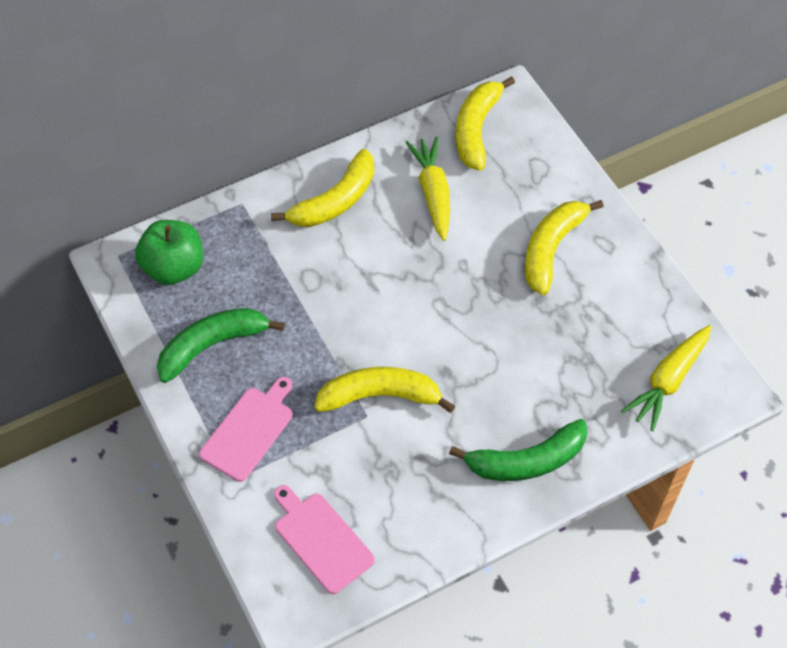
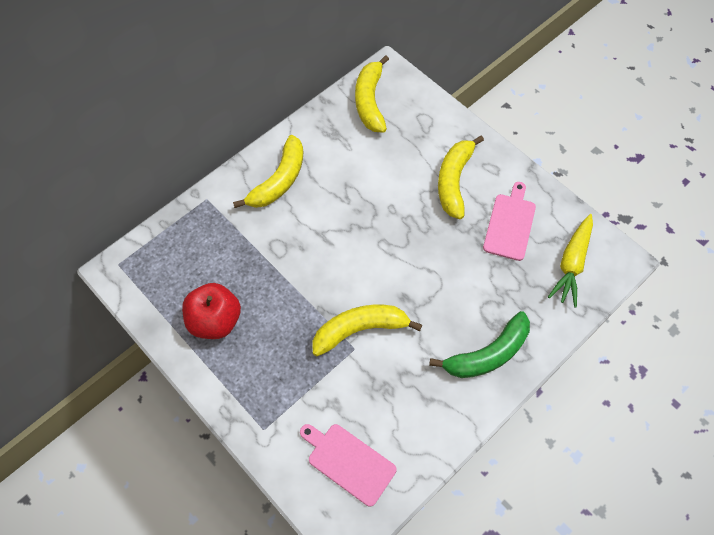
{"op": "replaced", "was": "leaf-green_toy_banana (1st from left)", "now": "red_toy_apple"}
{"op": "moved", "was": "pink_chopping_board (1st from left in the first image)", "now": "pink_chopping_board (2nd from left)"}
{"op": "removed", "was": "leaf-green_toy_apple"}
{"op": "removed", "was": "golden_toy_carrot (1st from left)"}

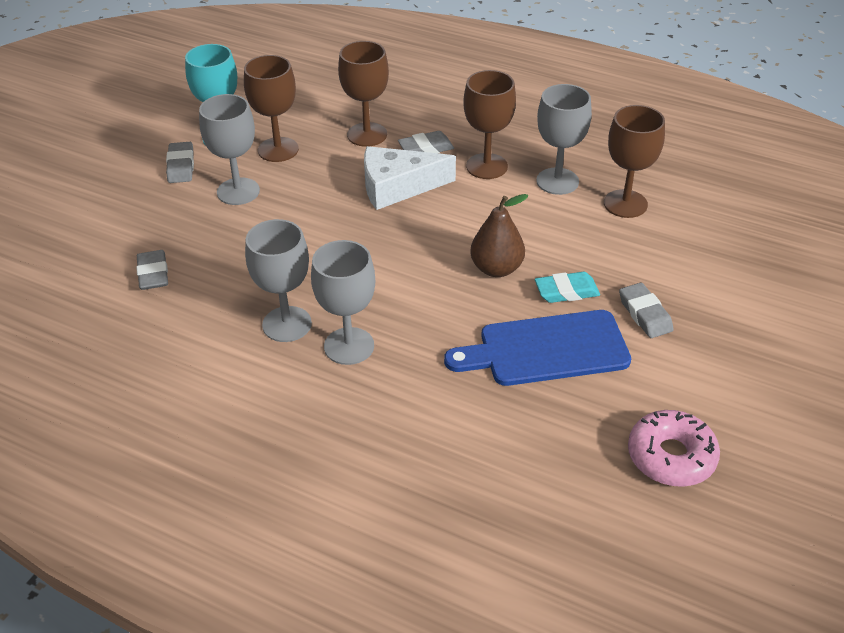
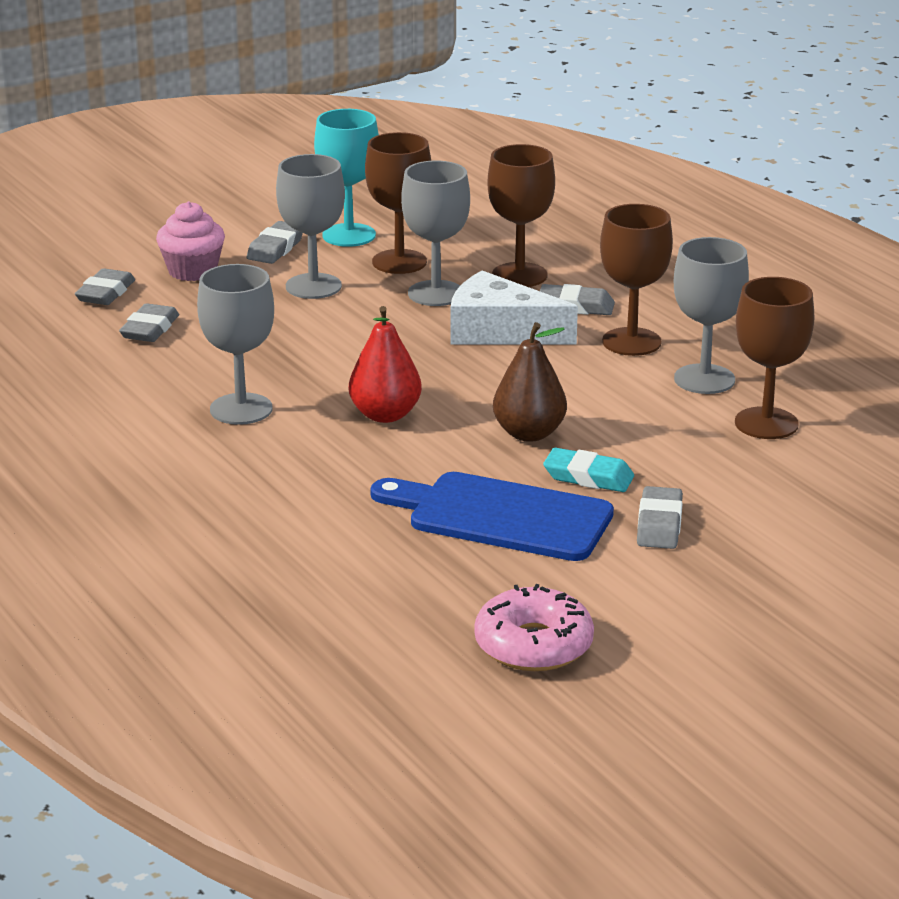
{"op": "added", "now": "gray_pencil_eraser (1st from left)"}
{"op": "added", "now": "pink_muffin"}
{"op": "added", "now": "red_toy_pear"}
{"op": "moved", "was": "gray_wine_glass (3rd from left)"}

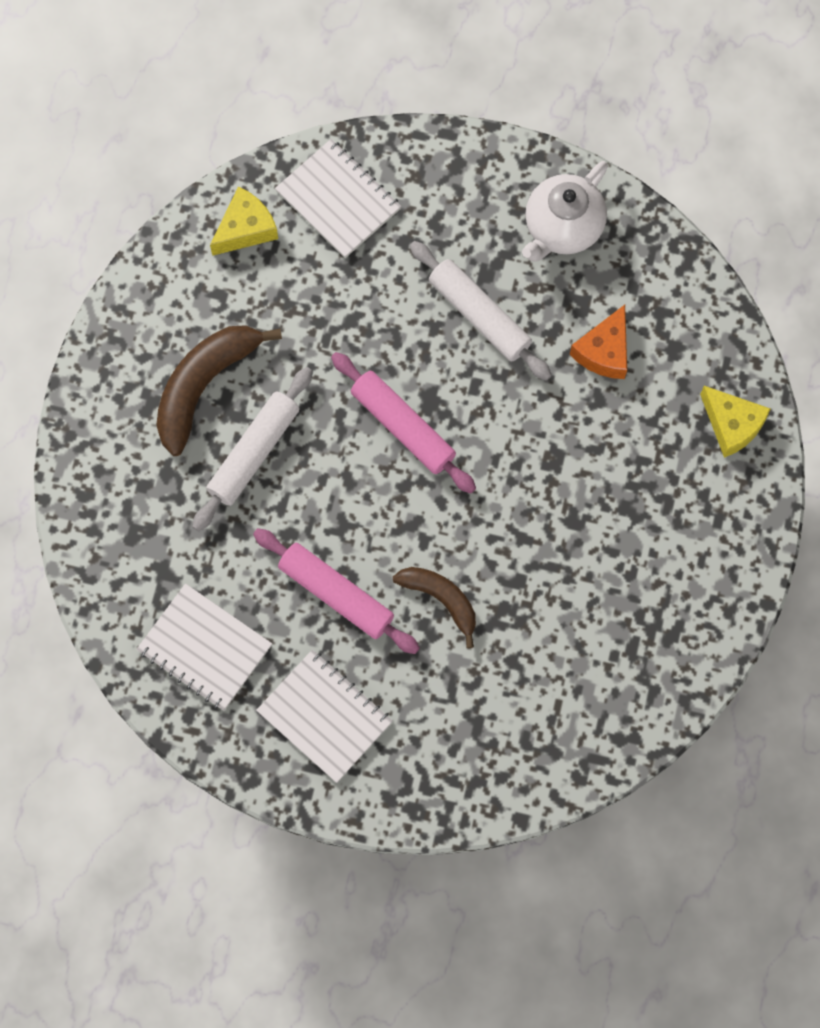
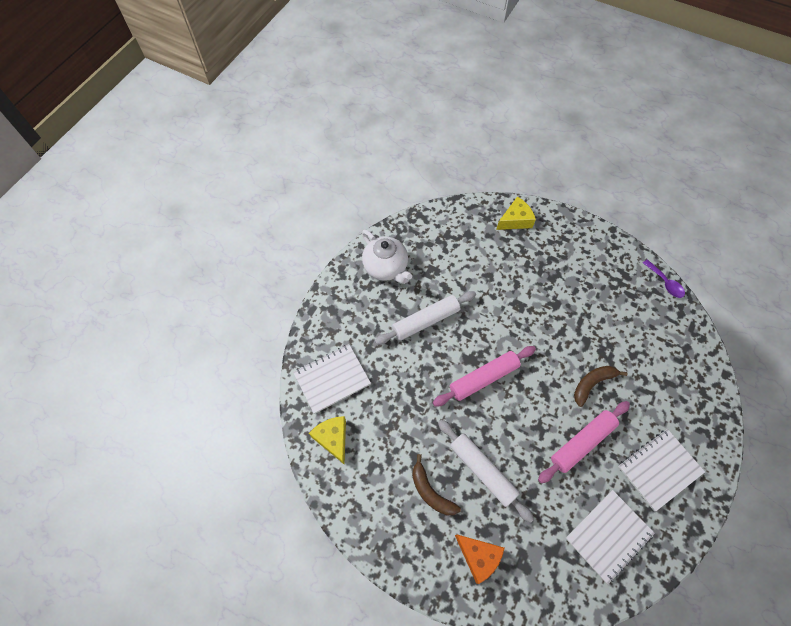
{"op": "resized", "was": "russet_toy_banana (1st from left)", "ratio": 0.62}
{"op": "moved", "was": "orange-coloured_piece_of_cheese"}
{"op": "added", "now": "violet_tablespoon"}

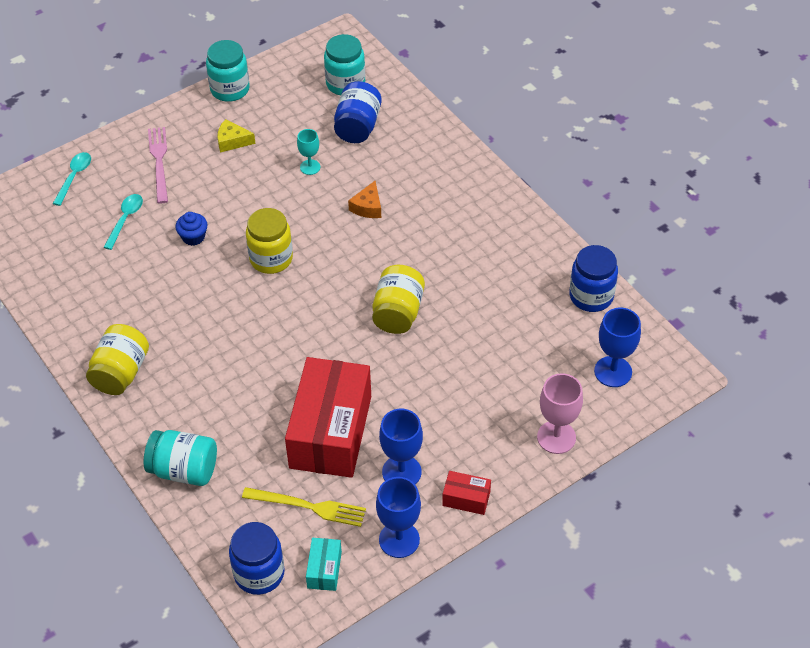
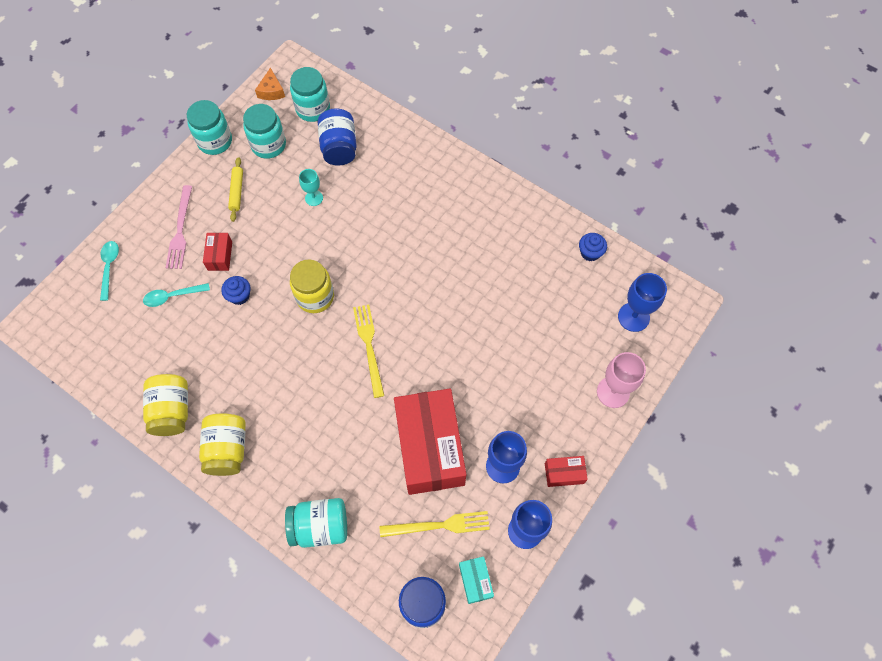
{"op": "turned", "was": "aqua_tablespoon (2nd from left)", "clockwise": -105}
{"op": "moved", "was": "golden_jar (3rd from left in the first image)", "now": "golden_jar (1st from left)"}
{"op": "turned", "was": "pink_fork", "clockwise": -150}
{"op": "added", "now": "red_package (1st from left)"}
{"op": "replaced", "was": "golden_piece_of_cheese", "now": "golden_dough_roller"}
{"op": "added", "now": "aqua_jar (2nd from left)"}
{"op": "moved", "was": "orange-coloured_piece_of_cheese"}
{"op": "added", "now": "golden_fork (1st from left)"}
{"op": "replaced", "was": "blue_jar (3rd from left)", "now": "blue_muffin (2nd from left)"}

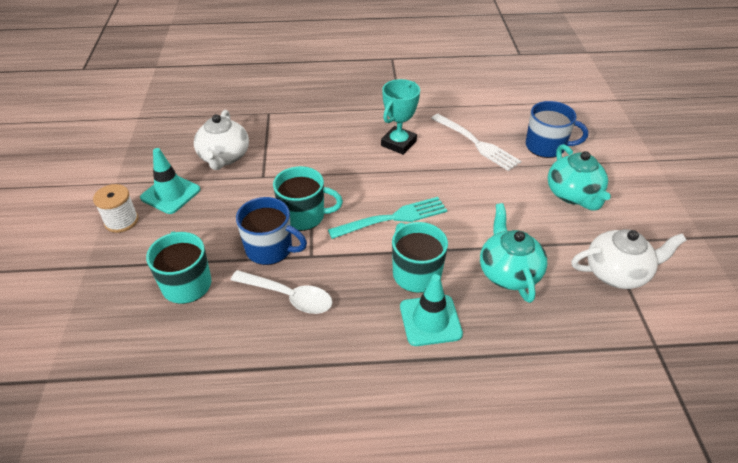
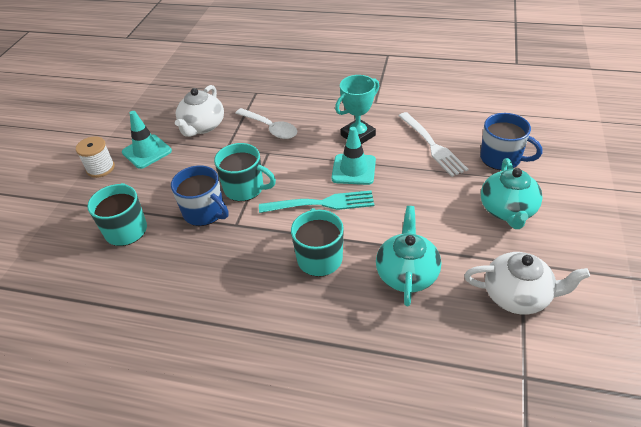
{"op": "moved", "was": "pure_white_tablespoon"}
{"op": "moved", "was": "aqua_road_cone (2nd from left)"}

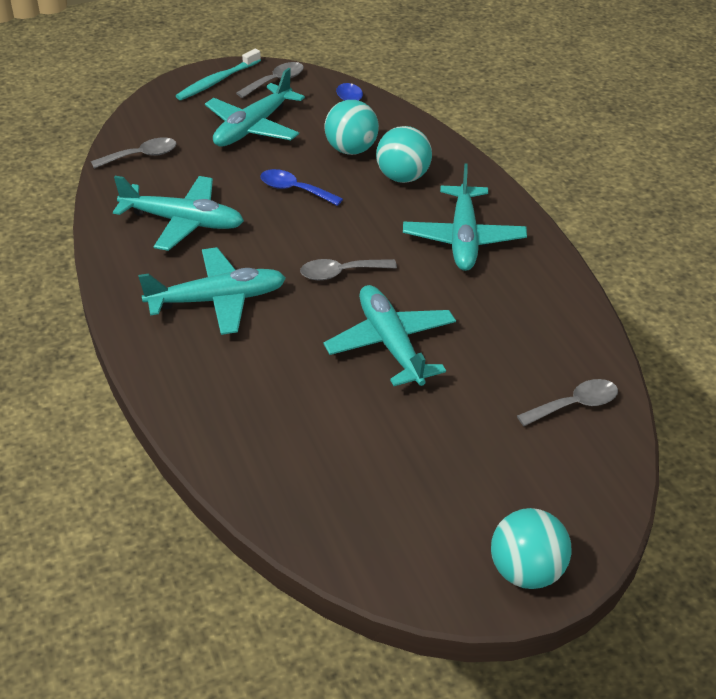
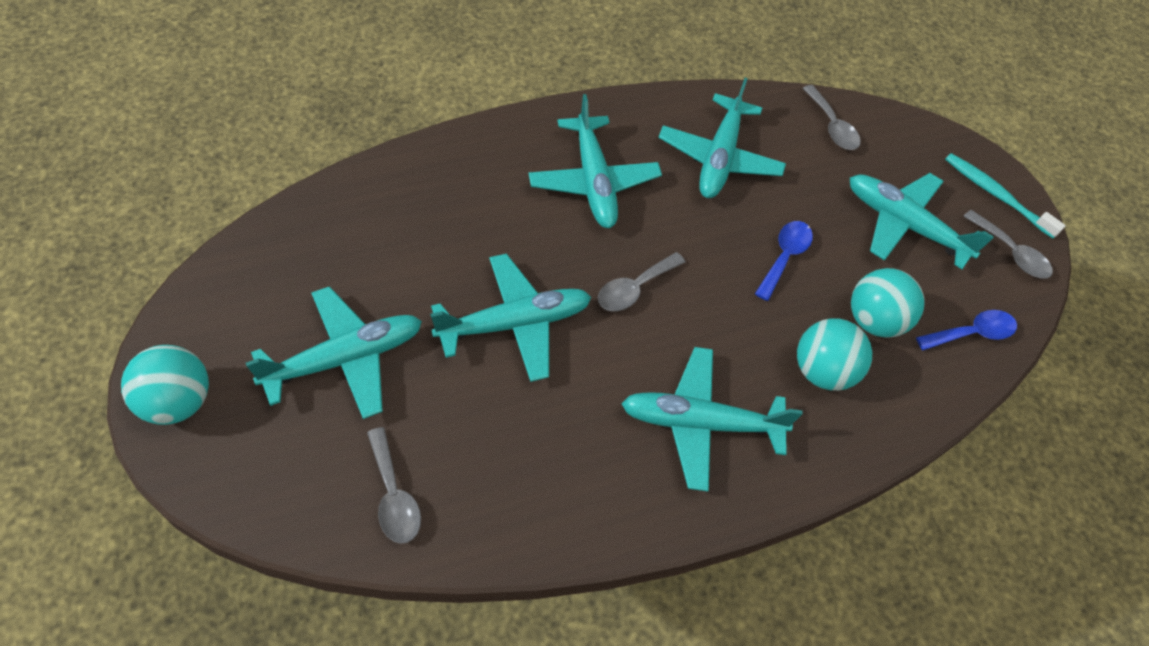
{"op": "added", "now": "aqua_toy_plane (1st from left)"}
{"op": "turned", "was": "gray_tablespoon (3rd from left in the first image)", "clockwise": -120}

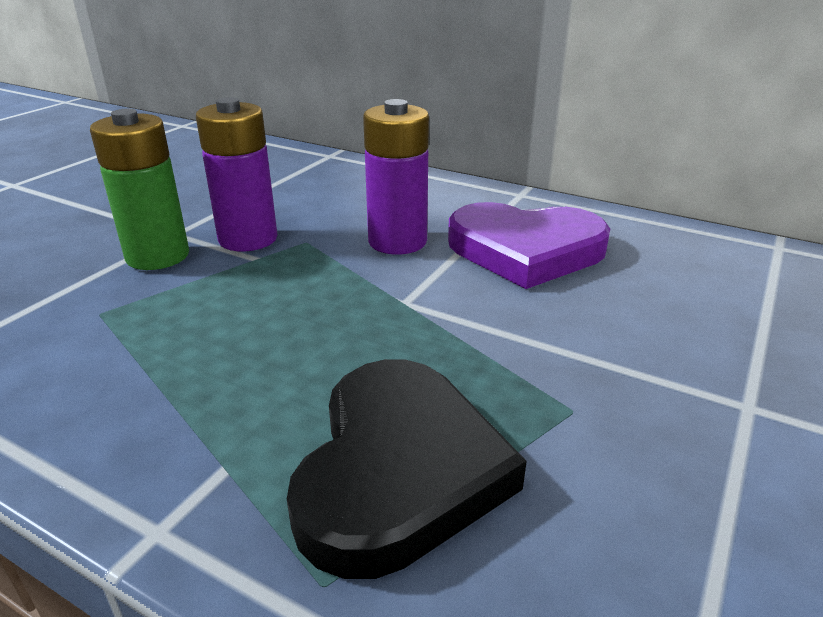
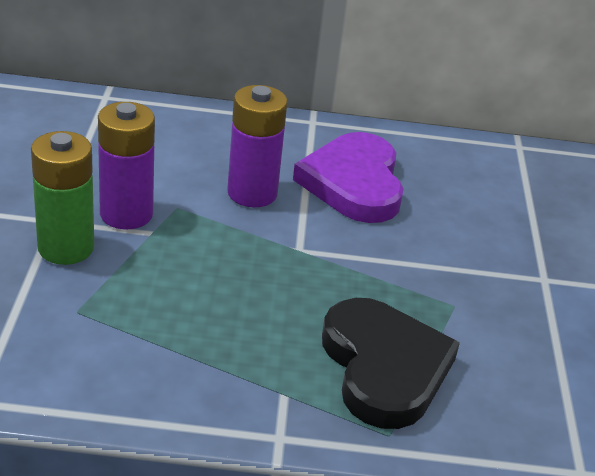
{"op": "turned", "was": "violet_heart_shape", "clockwise": 105}

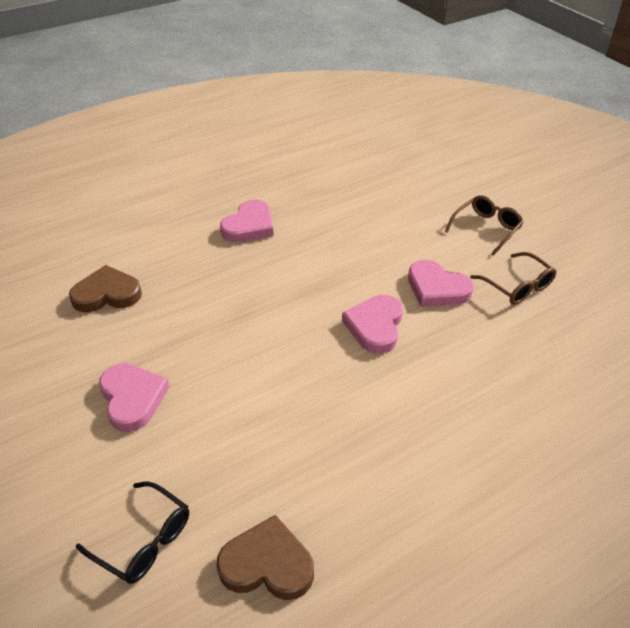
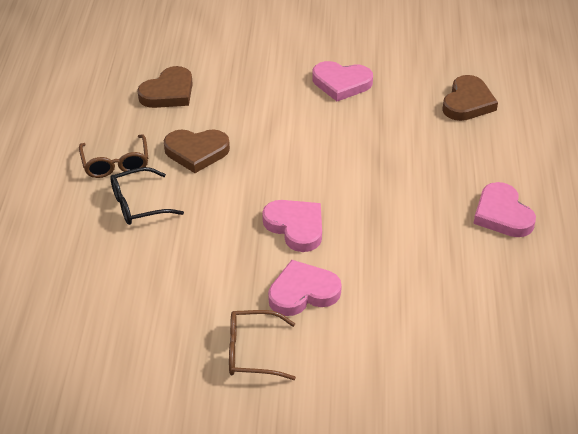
{"op": "moved", "was": "russet_eyeglasses (1st from left)"}
{"op": "moved", "was": "jet-black_eyeglasses"}
{"op": "added", "now": "russet_heart_shape (2nd from left)"}

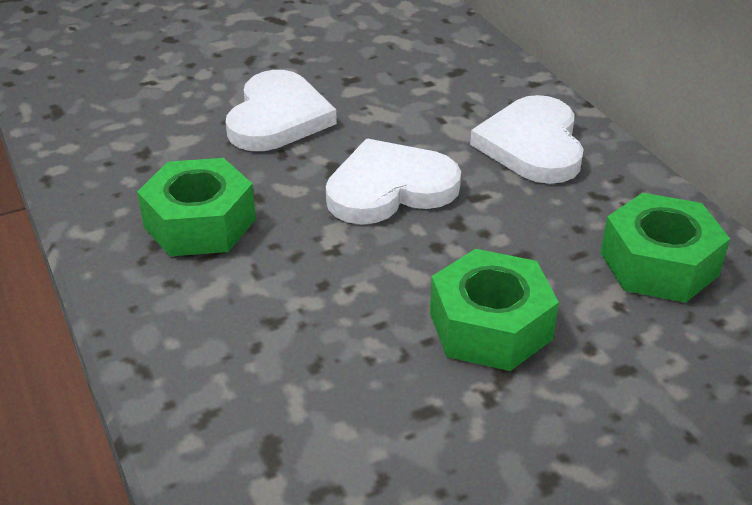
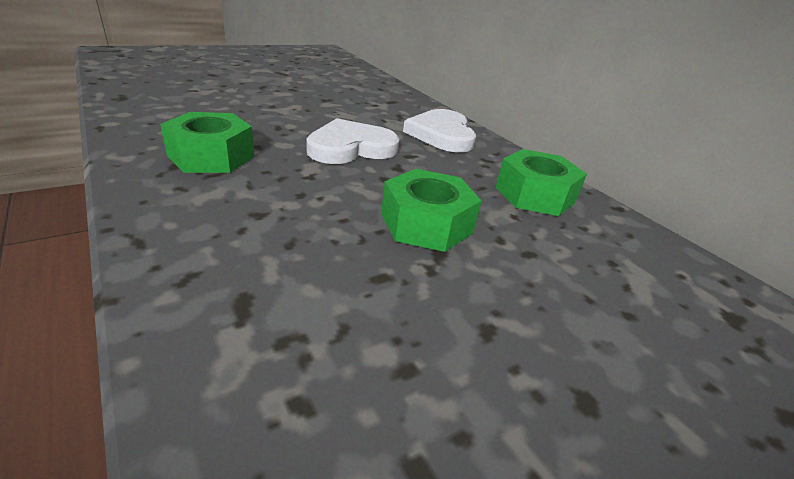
{"op": "removed", "was": "pure_white_heart_shape (1st from left)"}

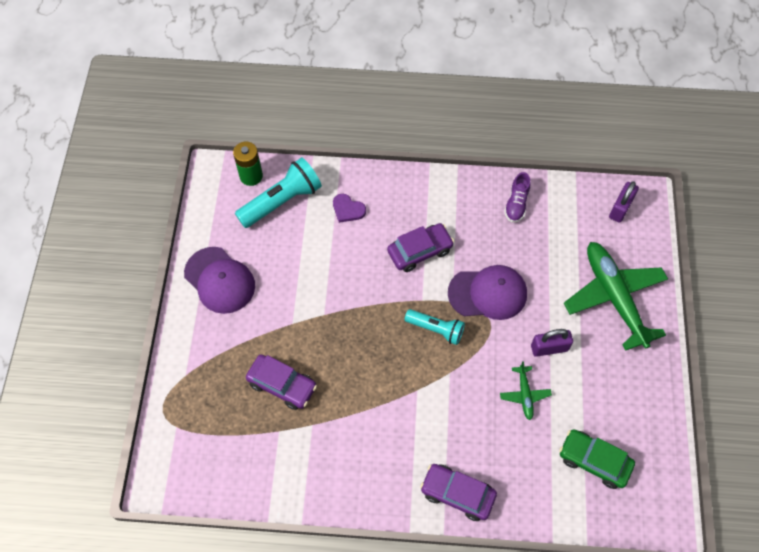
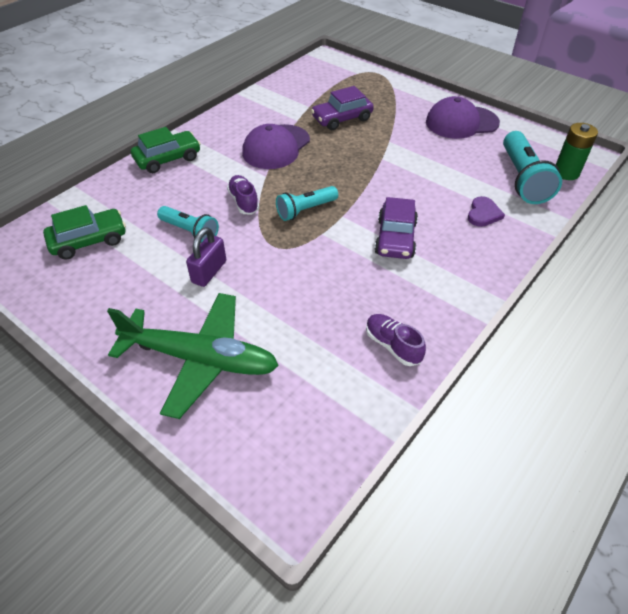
{"op": "recoloured", "was": "violet_automobile (3rd from left)", "now": "leaf-green_automobile (2nd from left)"}
{"op": "replaced", "was": "leaf-green_toy_plane (1st from left)", "now": "aqua_pocket_torch (1st from left)"}
{"op": "added", "now": "violet_shoe (1st from left)"}
{"op": "moved", "was": "violet_cap (2nd from left in the first image)", "now": "violet_cap (1st from left)"}
{"op": "turned", "was": "violet_heart_shape", "clockwise": 135}
{"op": "removed", "was": "violet_small_lock (2nd from left)"}

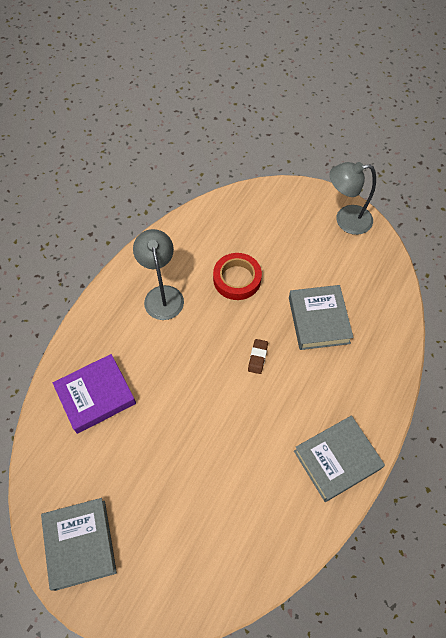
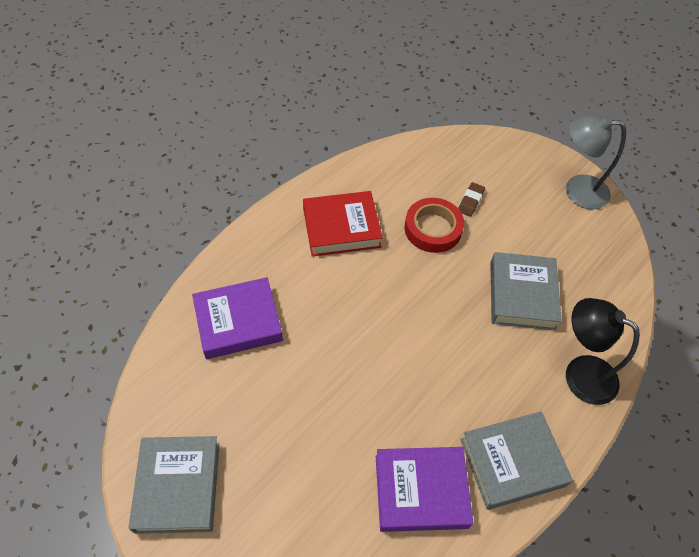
{"op": "replaced", "was": "gray_lamp (1st from left)", "now": "red_hardcover"}
{"op": "added", "now": "violet_hardcover (2nd from left)"}
{"op": "moved", "was": "russet_pencil_eraser"}
{"op": "added", "now": "jet-black_lamp"}

